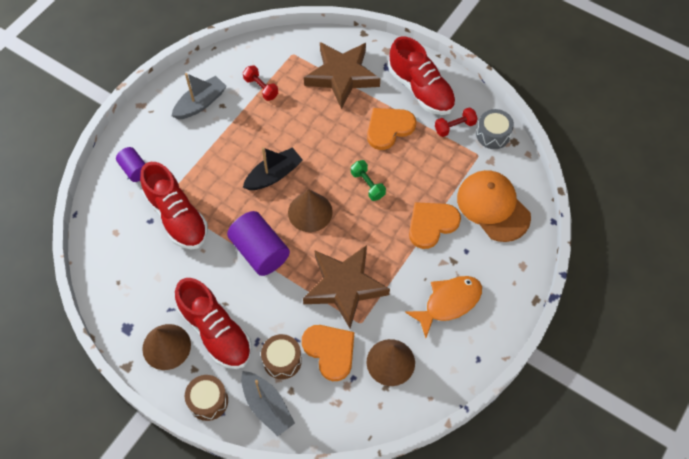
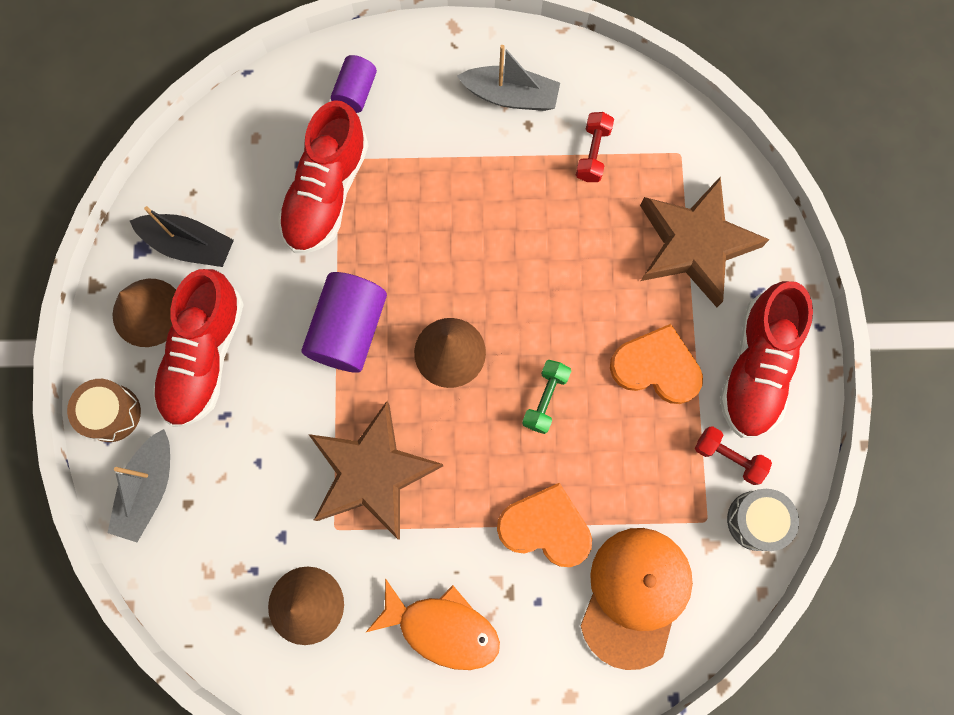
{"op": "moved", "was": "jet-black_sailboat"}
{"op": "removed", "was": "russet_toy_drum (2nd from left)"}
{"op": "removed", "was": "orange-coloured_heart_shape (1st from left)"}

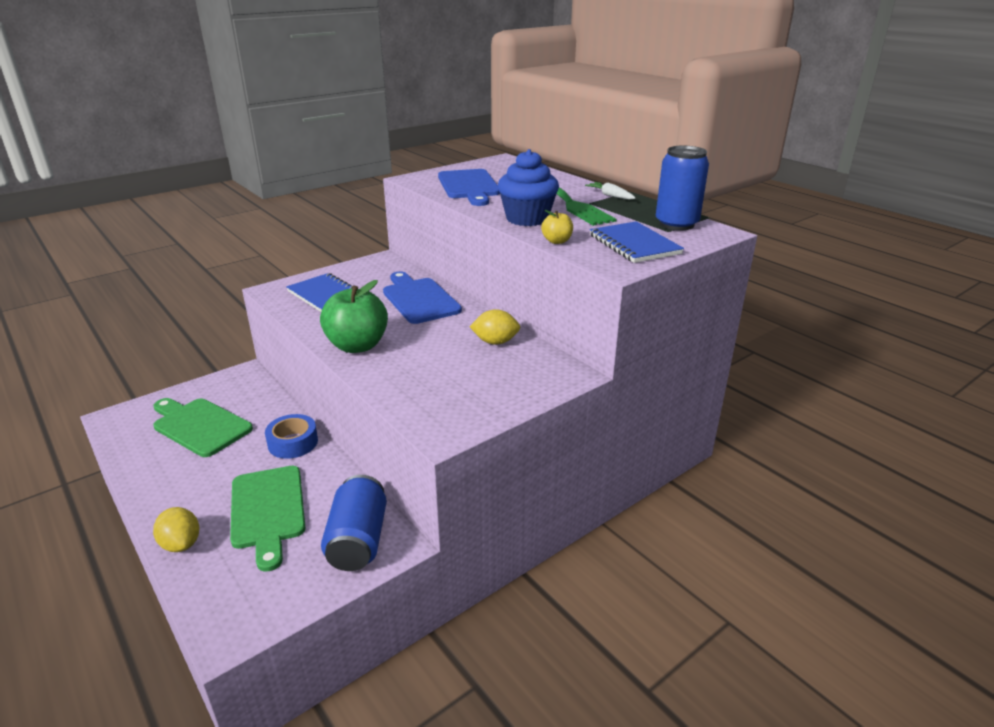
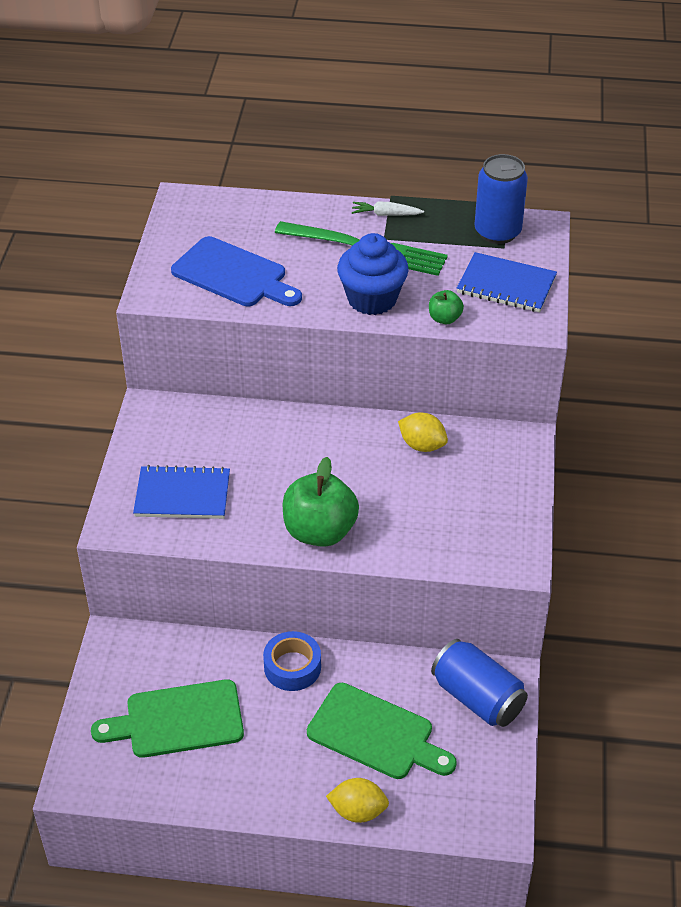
{"op": "turned", "was": "golden_citrus_fruit (2nd from left)", "clockwise": 75}
{"op": "recoloured", "was": "golden_toy_apple", "now": "leaf-green_toy_apple (2nd from left)"}
{"op": "removed", "was": "blue_chopping_board (1st from left)"}

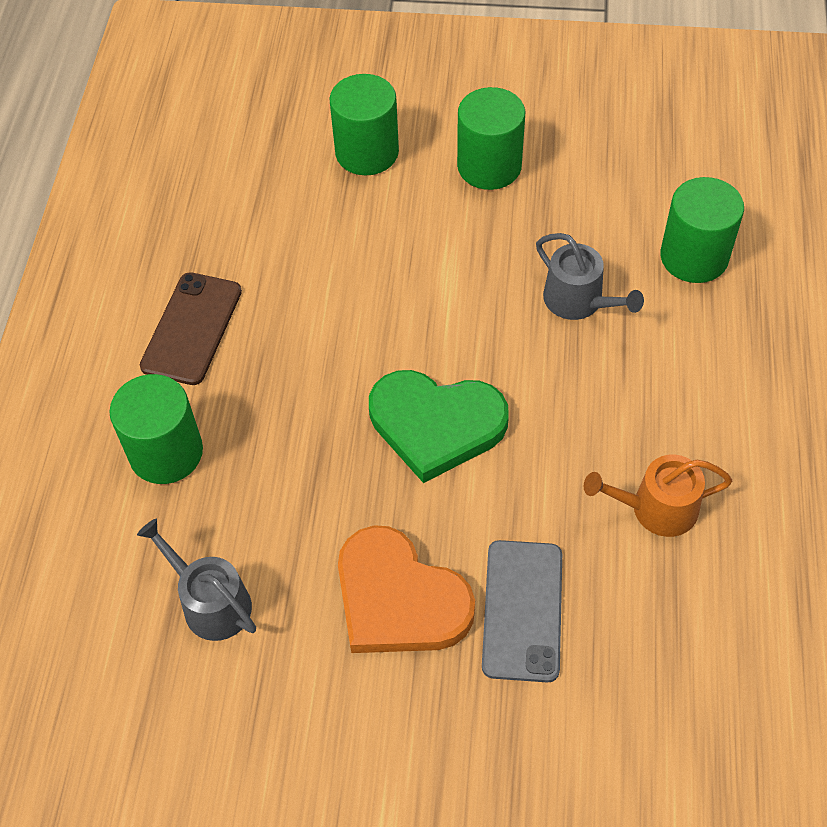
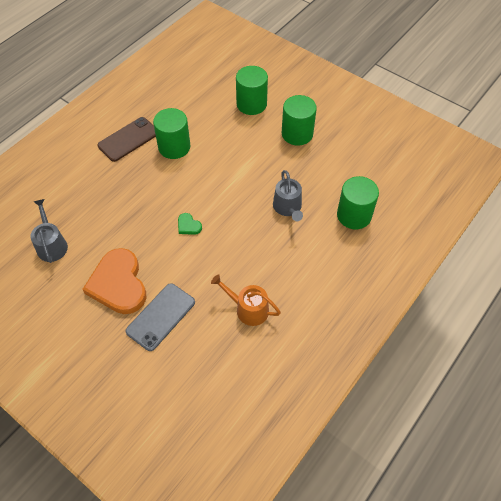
{"op": "moved", "was": "leaf-green_solid_cylinder (1st from left)"}
{"op": "resized", "was": "leaf-green_heart_shape", "ratio": 0.41}

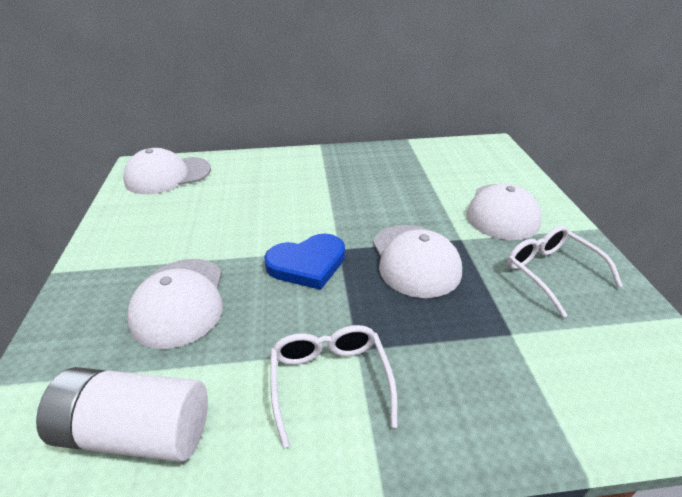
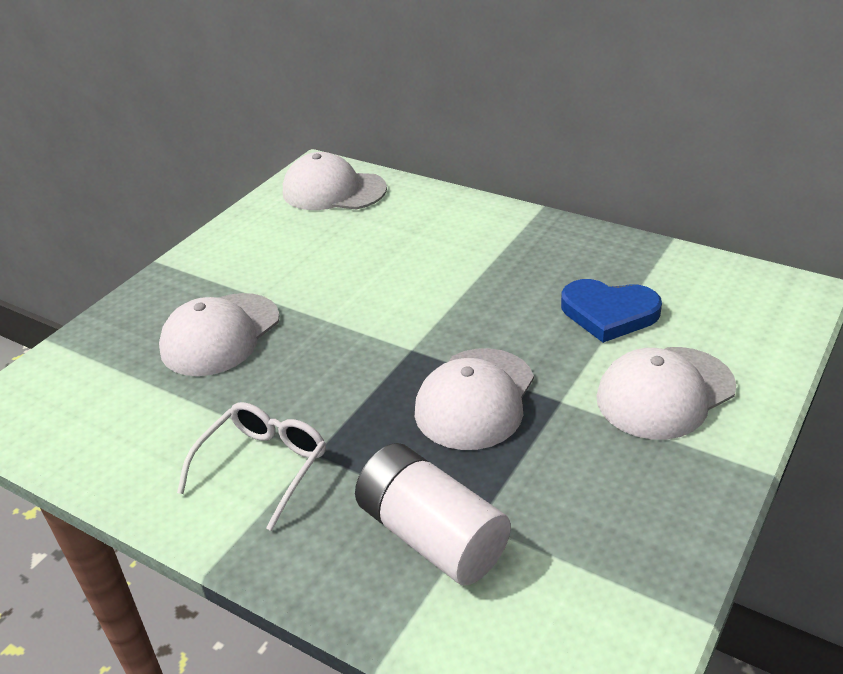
{"op": "moved", "was": "pure_white_battery"}
{"op": "moved", "was": "blue_heart_shape"}
{"op": "removed", "was": "pure_white_eyeglasses (2nd from left)"}

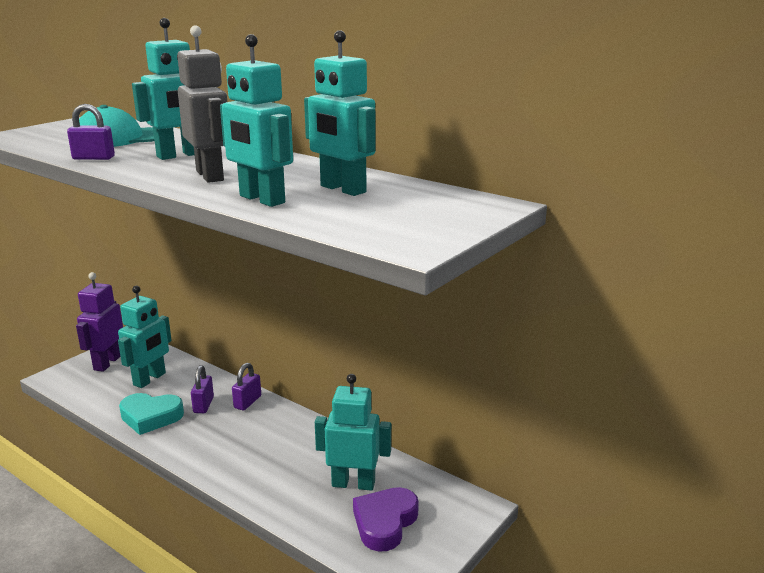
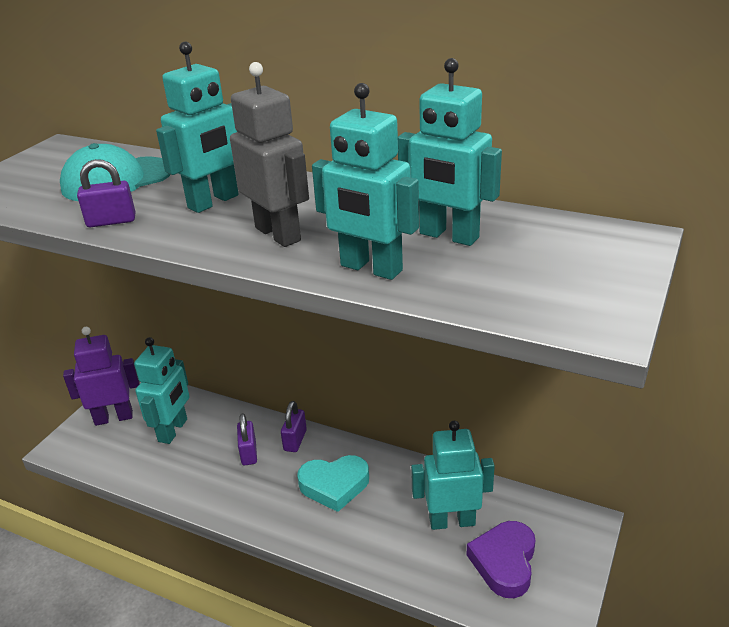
{"op": "turned", "was": "violet_robot_figure", "clockwise": 75}
{"op": "moved", "was": "aqua_heart_shape"}

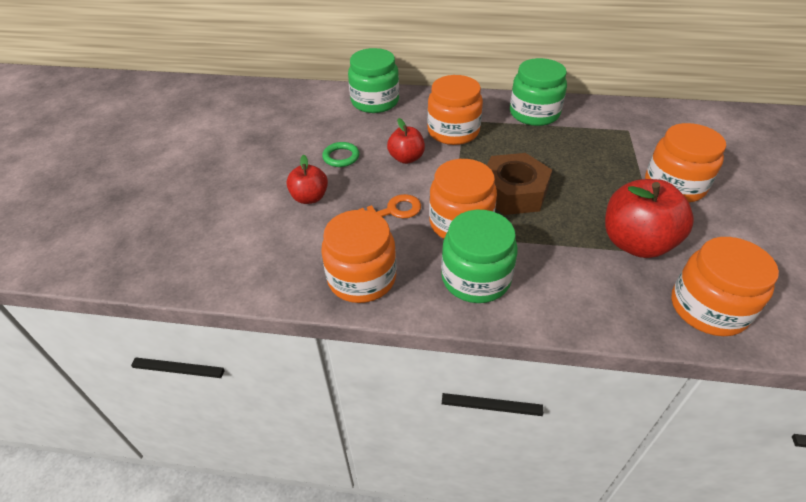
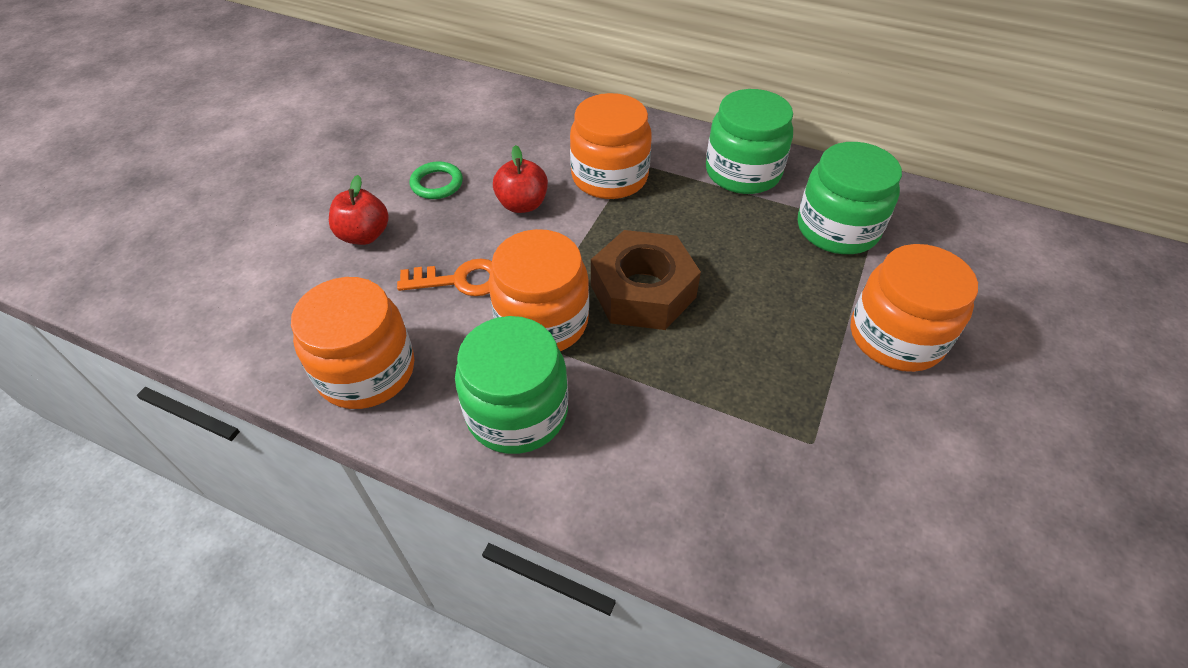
{"op": "moved", "was": "leaf-green_jar (1st from left in the first image)", "now": "leaf-green_jar (3rd from left)"}
{"op": "removed", "was": "red_toy_apple (3rd from left)"}
{"op": "removed", "was": "orange-coloured_jar (5th from left)"}

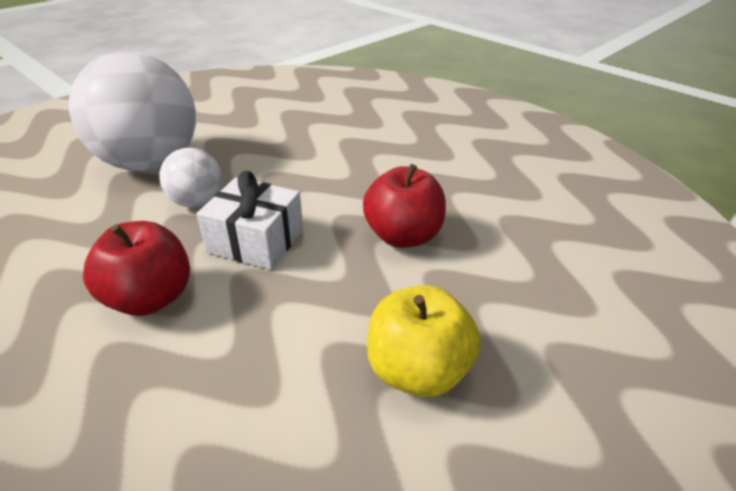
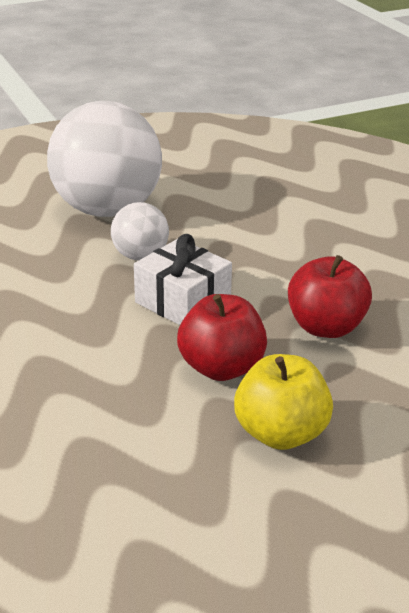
{"op": "moved", "was": "red_toy_apple (1st from left)"}

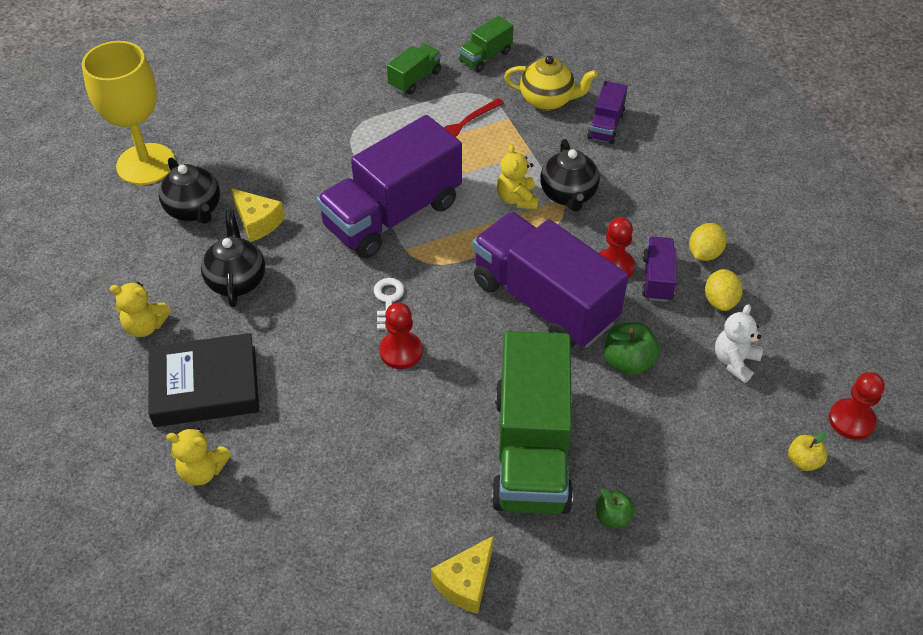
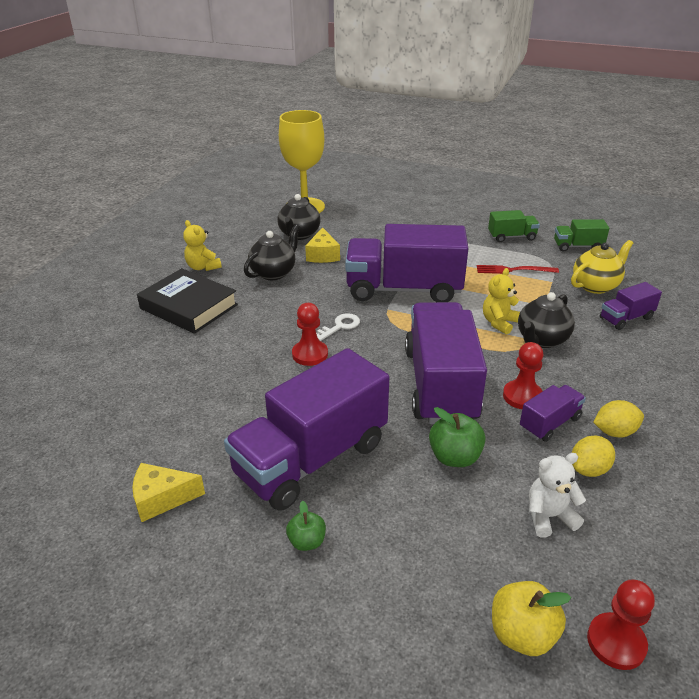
{"op": "recoloured", "was": "leaf-green_toy_truck (3rd from left)", "now": "violet_toy_truck (1st from left)"}
{"op": "resized", "was": "golden_toy_apple", "ratio": 1.58}
{"op": "turned", "was": "golden_teapot", "clockwise": -90}
{"op": "removed", "was": "golden_teddy (2nd from left)"}

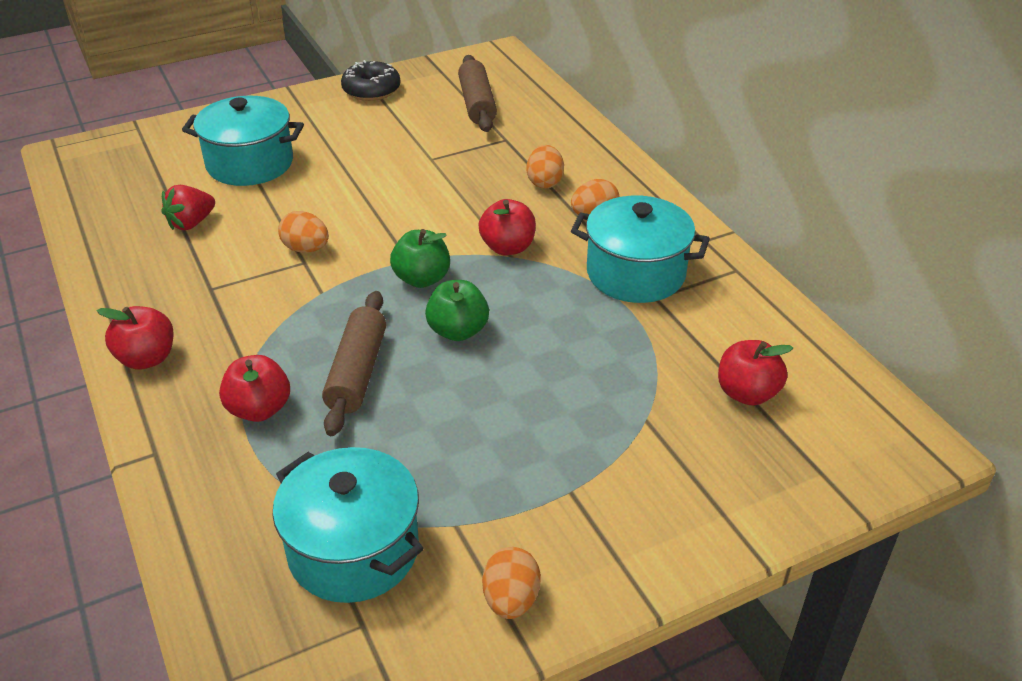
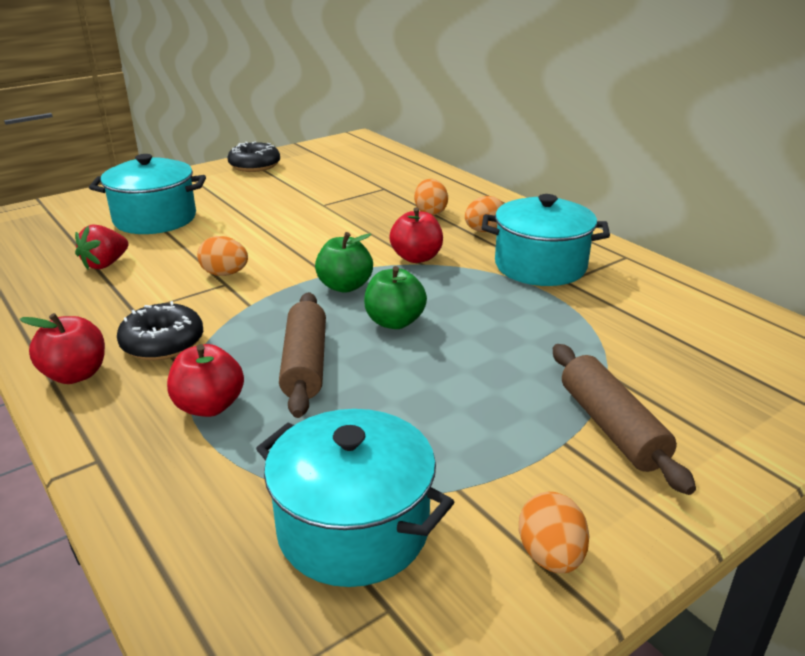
{"op": "added", "now": "jet-black_donut (1st from left)"}
{"op": "moved", "was": "russet_dough_roller (2nd from left)"}
{"op": "removed", "was": "red_toy_apple (4th from left)"}

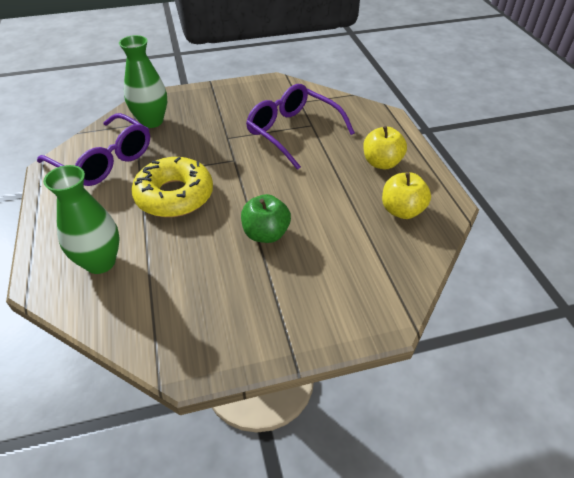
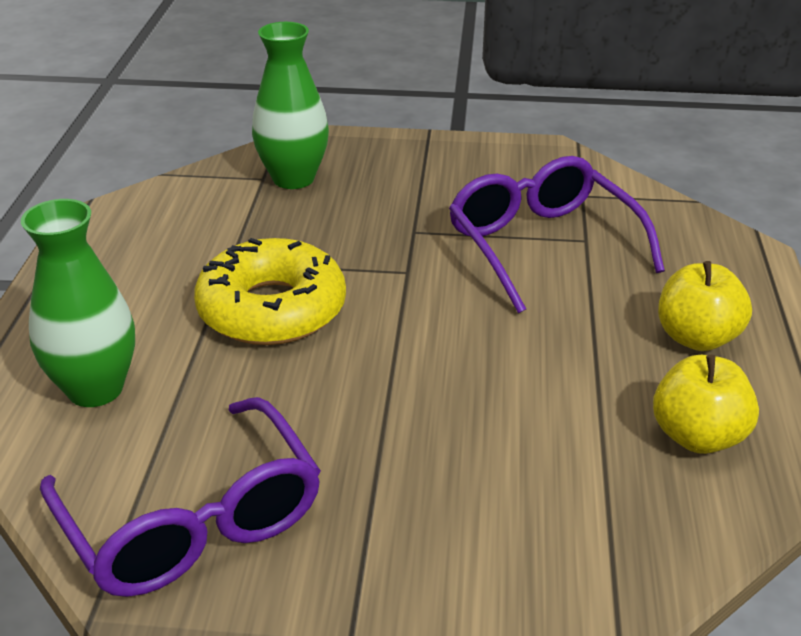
{"op": "moved", "was": "violet_eyeglasses (1st from left)"}
{"op": "removed", "was": "leaf-green_toy_apple"}

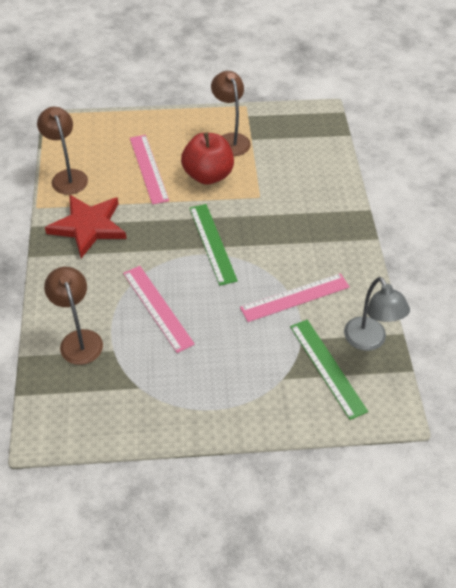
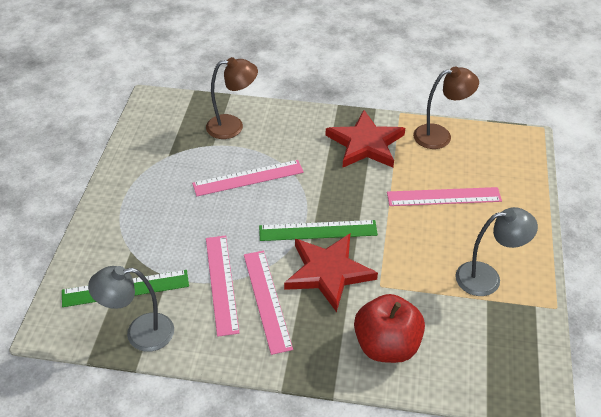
{"op": "added", "now": "pink_straightedge (3rd from left)"}
{"op": "added", "now": "red_five-pointed_star (1st from left)"}
{"op": "moved", "was": "red_toy_apple"}
{"op": "recoloured", "was": "russet_lamp (3rd from left)", "now": "gray_lamp (2nd from left)"}

